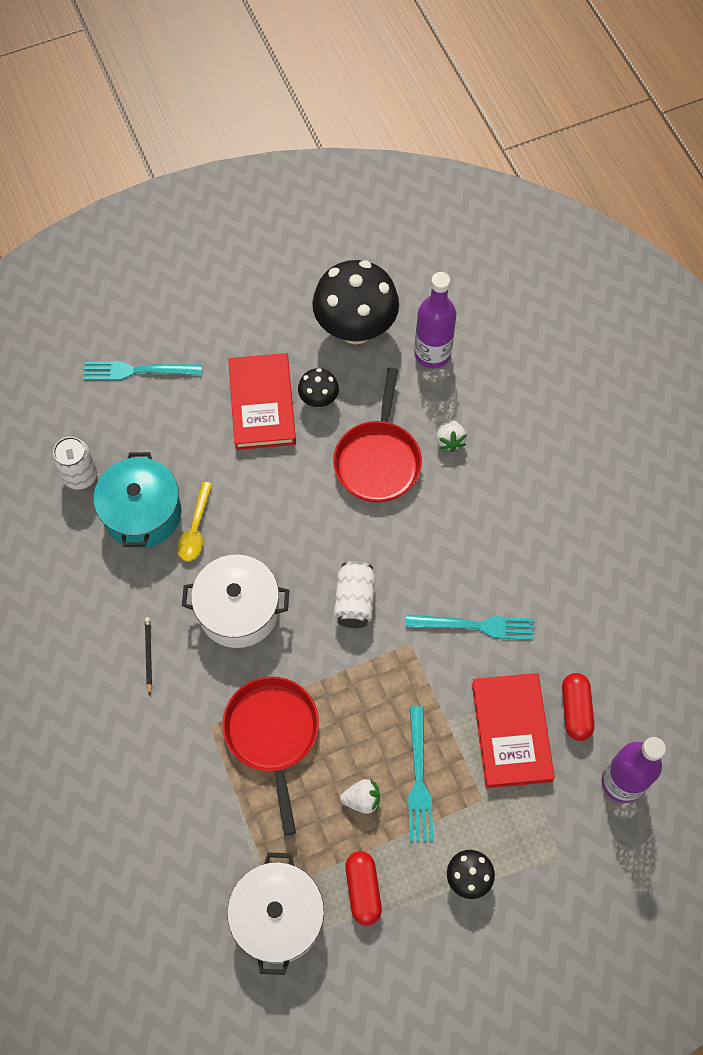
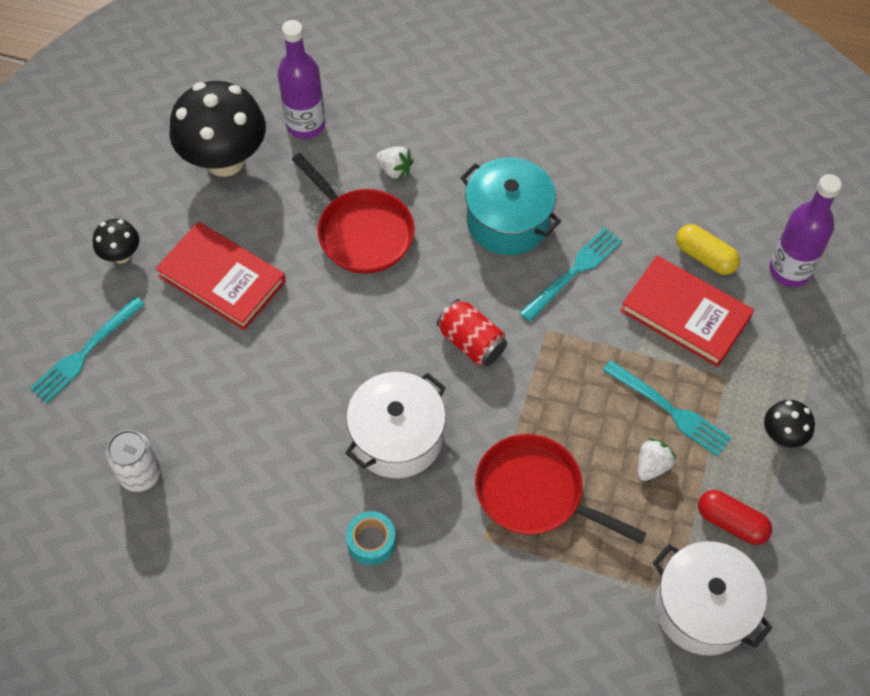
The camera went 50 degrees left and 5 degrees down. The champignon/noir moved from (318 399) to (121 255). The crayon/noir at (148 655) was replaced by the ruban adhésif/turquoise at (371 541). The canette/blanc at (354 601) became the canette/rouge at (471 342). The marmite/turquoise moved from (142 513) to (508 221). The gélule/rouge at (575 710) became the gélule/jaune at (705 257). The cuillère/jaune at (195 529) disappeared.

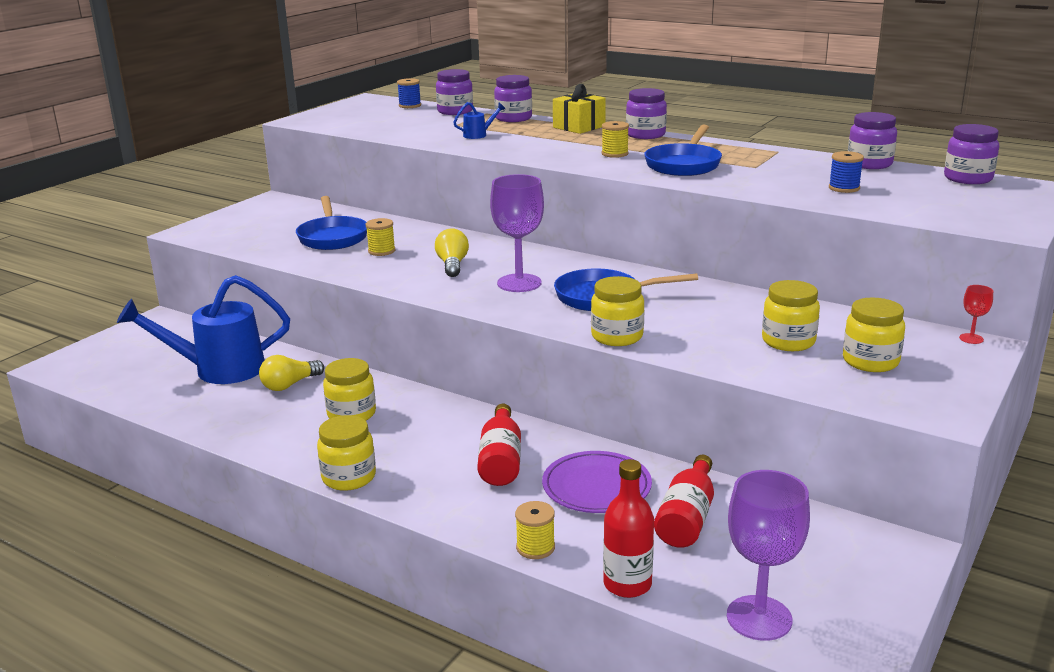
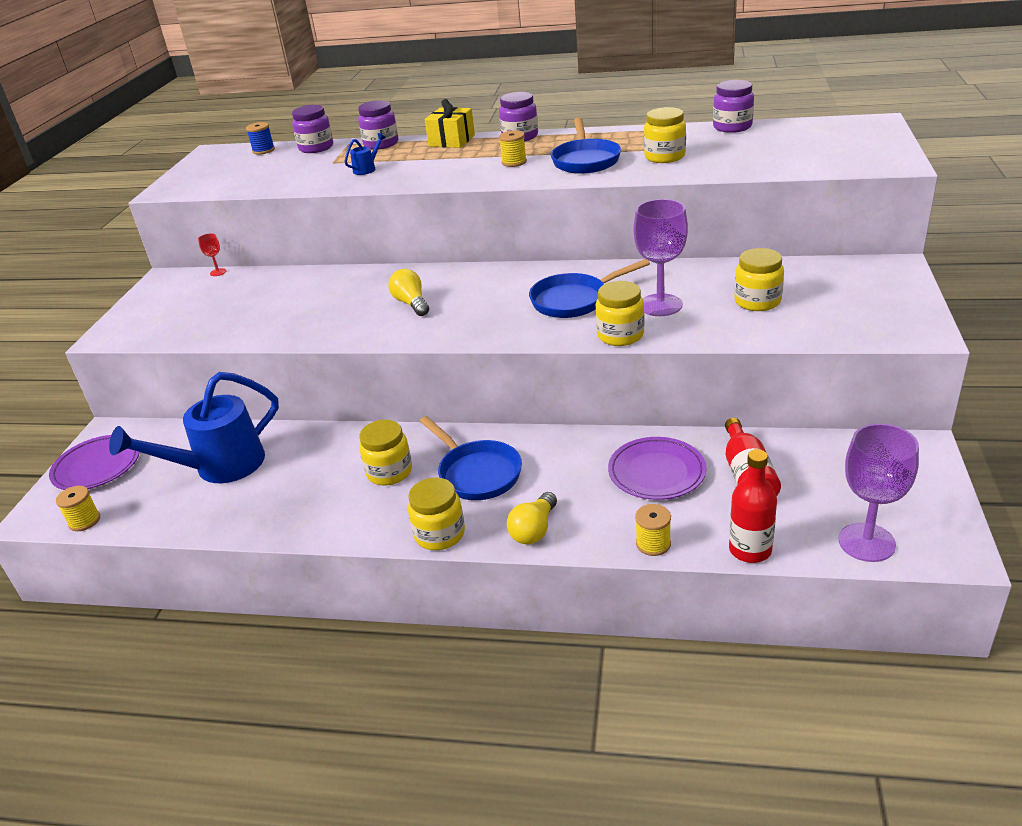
The camera went 20 degrees left and 10 degrees up. The assiette/violet at (97 466) appeared. The bobine/jaune moved from (381 251) to (84 521). The verre à pied/rouge moved from (971 339) to (218 272). The poêle/bleu moved from (332 237) to (477 473). The ampoule/jaune moved from (290 385) to (534 530). The verre à pied/violet moved from (519 283) to (660 305). The bocal/jaune moved from (870 361) to (664 157). The bouteille/rouge at (501 460) disappeared. The bobine/bleu at (844 188) disappeared. The bocal/violet at (968 178) disappeared.

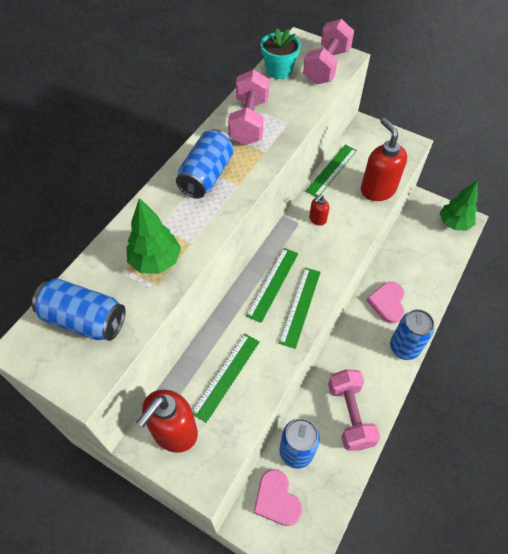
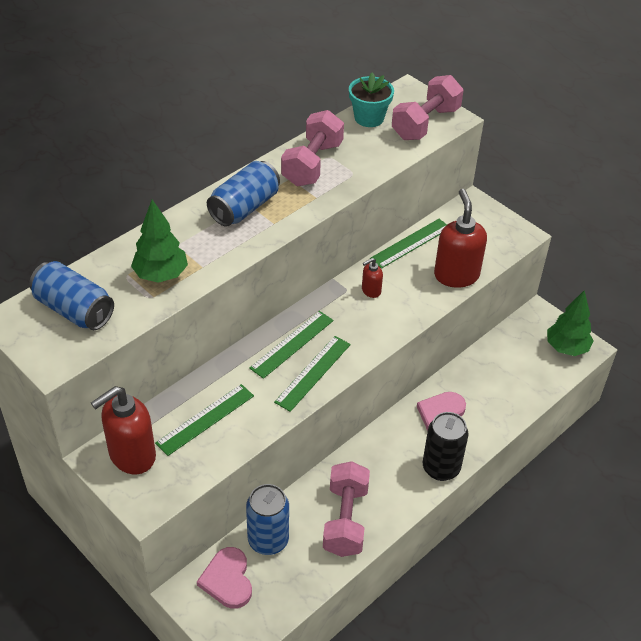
The camera went 15 degrees right and 10 degrees down. The canette/bleu at (404 348) became the canette/noir at (441 468).

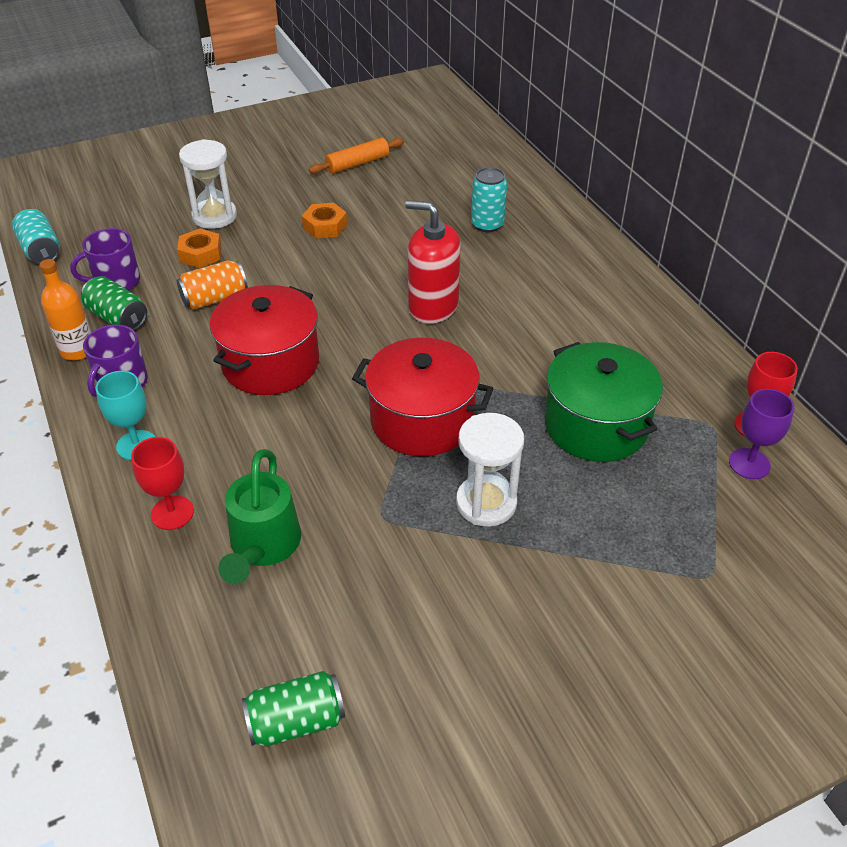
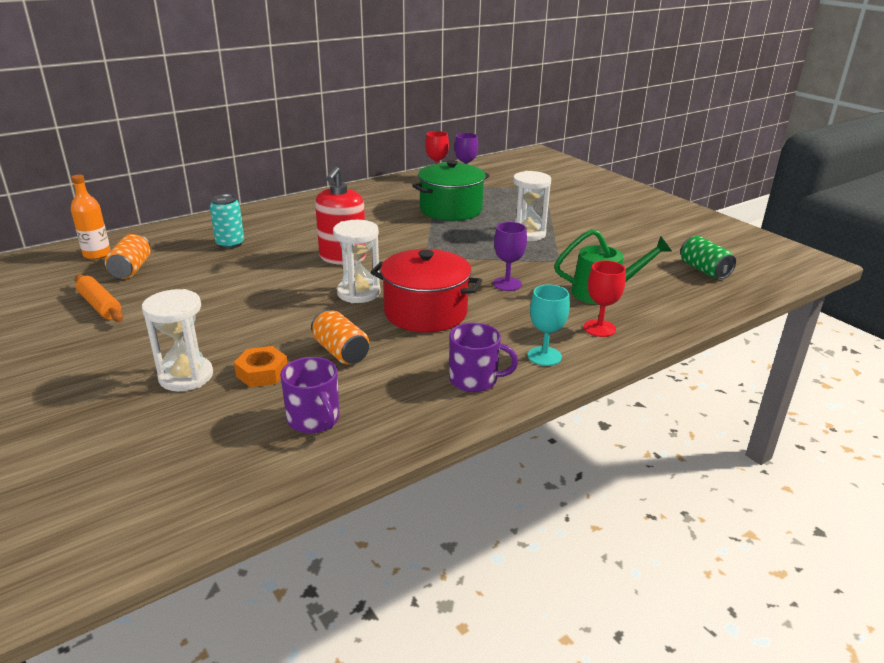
The camera went 100 degrees left and 15 degrees down. The bouteille/orange moved from (78 350) to (97 254). The canette/orange at (131 269) appeared. The sablier/blanc at (358 293) appeared. The verre à pied/violet at (507 284) appeared. The canette/turquoise at (41 250) disappeared. The canette/vert at (118 318) disappeared. The écrou/orange at (325 226) disappeared. The marmite/rouge at (422 420) disappeared.

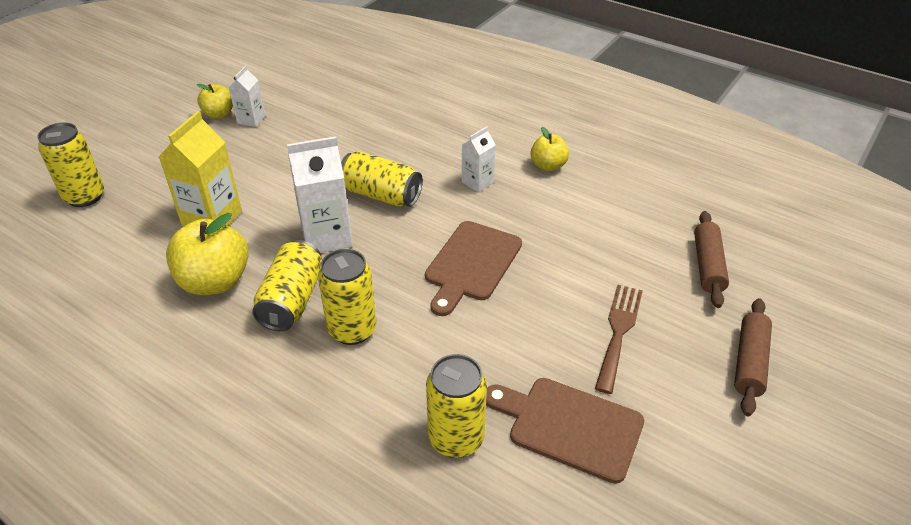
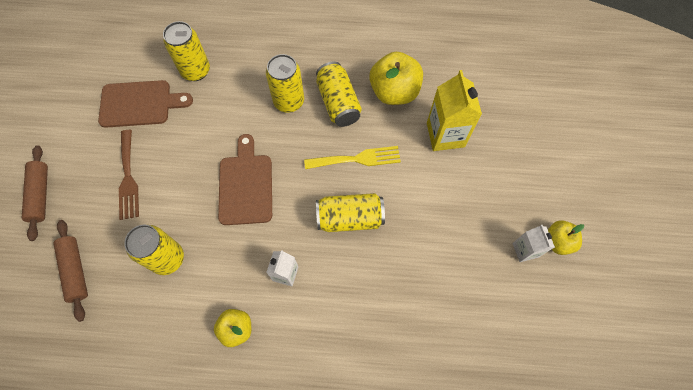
The camera went 150 degrees right and 25 degrees up. The canette/jaune moved from (85 197) to (168 258). The brique de lait/blanc at (326 237) was replaced by the fourchette/jaune at (357 159).

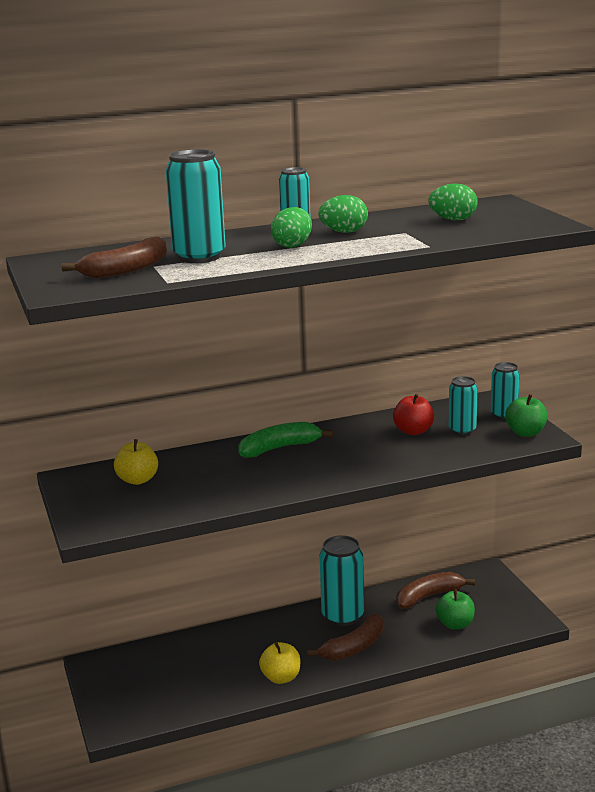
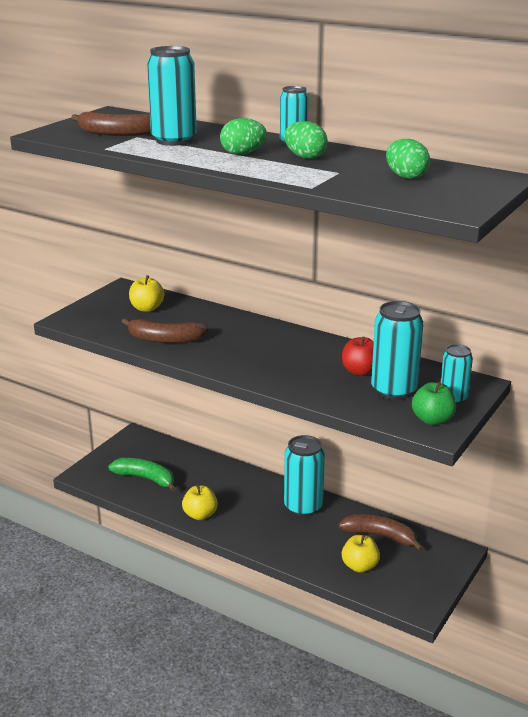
The camera went 50 degrees right and 5 degrees up. The banane/vert moved from (279 448) to (145 478). The banane/marron moved from (354 647) to (165 339). The pomme/vert at (455 624) became the pomme/jaune at (360 566). The canette/turquoise at (462 430) changed to 1.65 times the size.

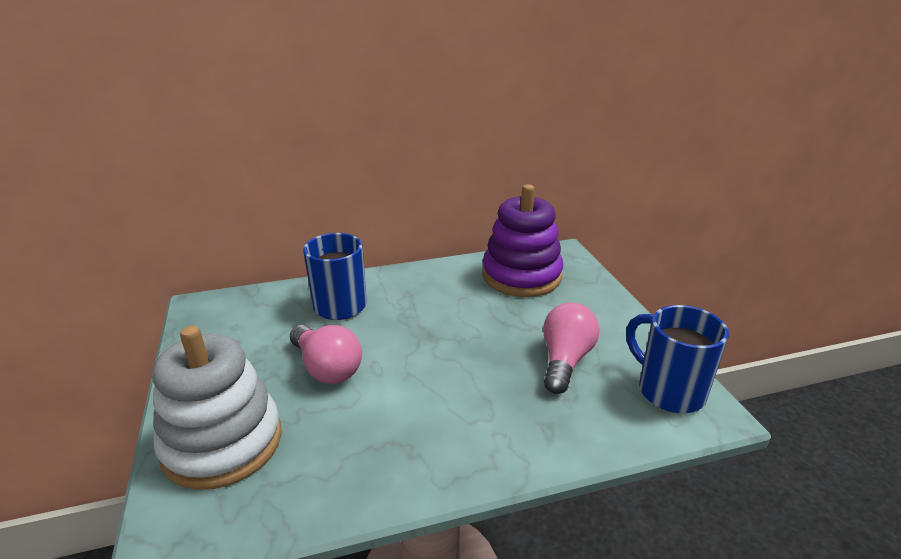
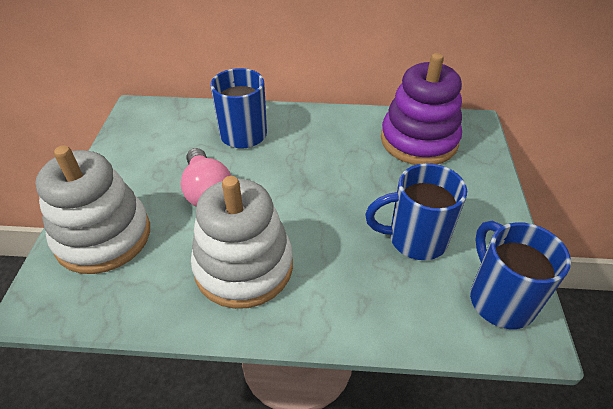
The camera went 20 degrees right and 15 degrees up. The jouet à empiler/blanc at (244 266) appeared. The ampoule/rose at (565 360) was replaced by the tasse/bleu at (414 239).

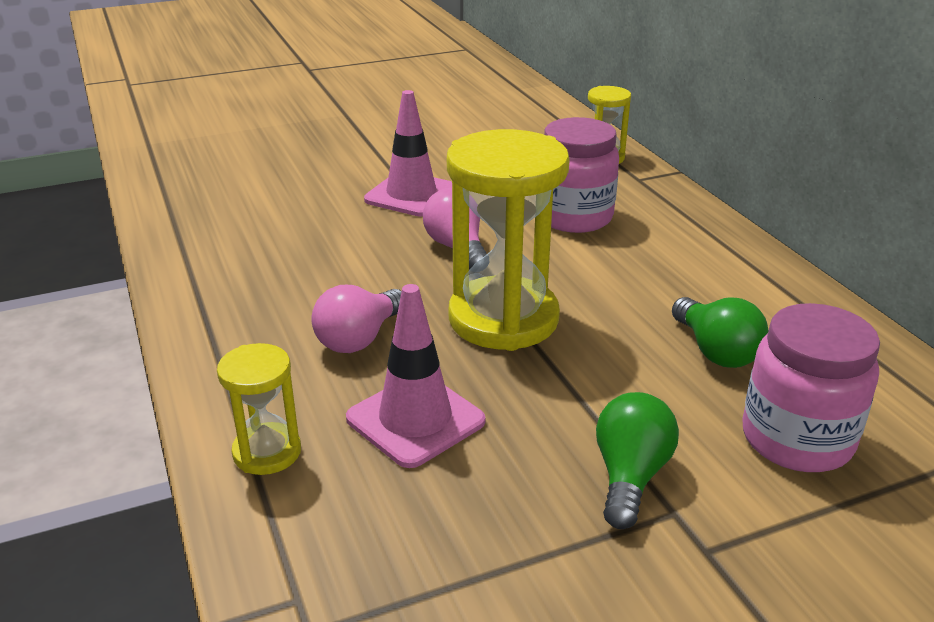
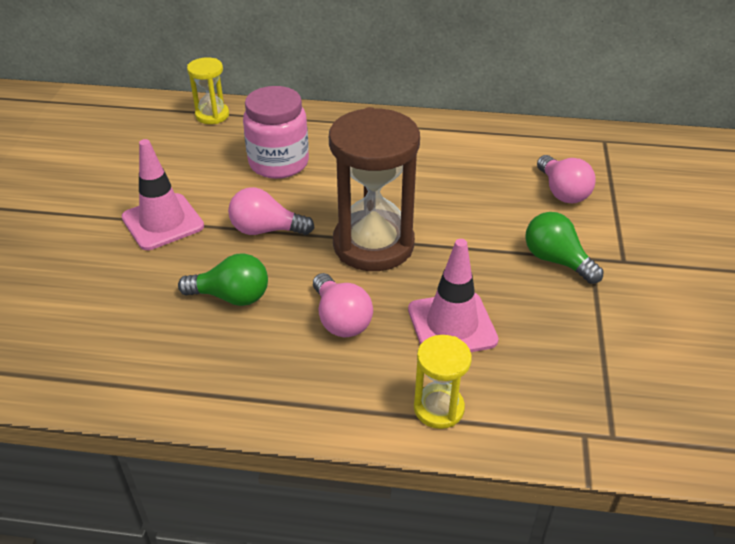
The camera went 60 degrees left and 10 degrees up. The ampoule/vert moved from (716 351) to (231 296). The sablier/jaune at (503 319) became the sablier/marron at (373 244). The bocal/rose at (797 439) was replaced by the ampoule/rose at (562 192).

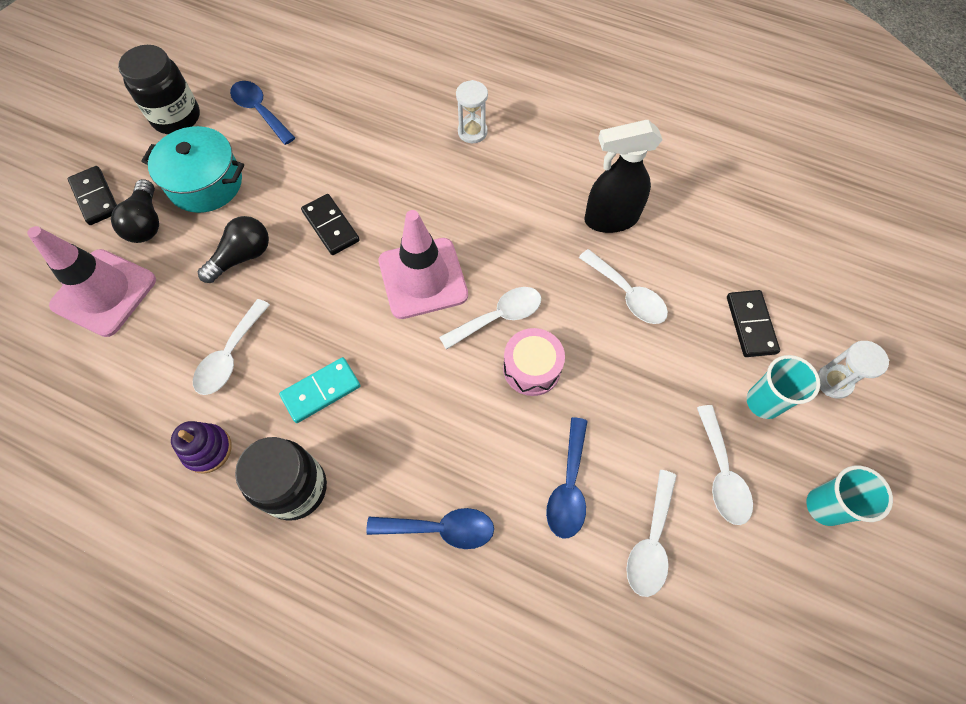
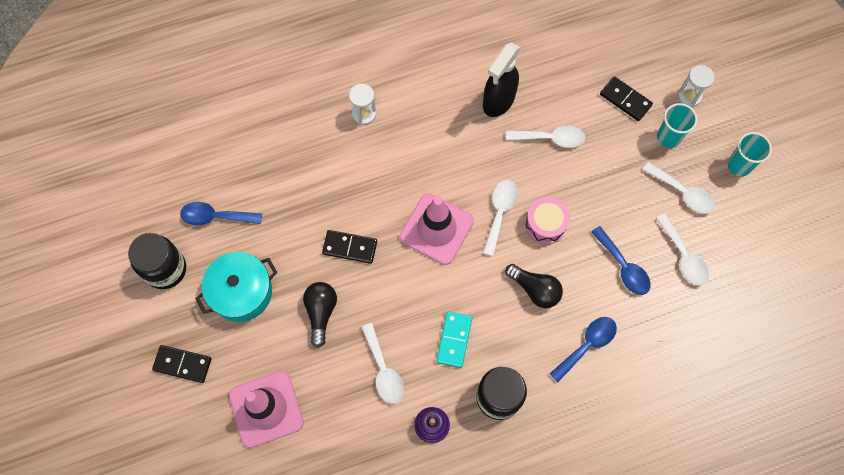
The camera went 45 degrees left and 5 degrees up. The ampoule/noir moved from (146 222) to (535 289).

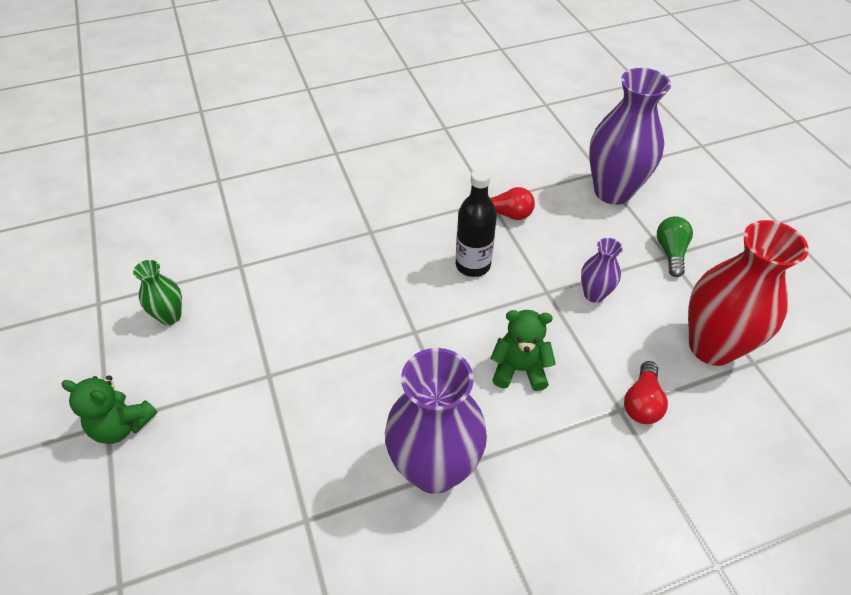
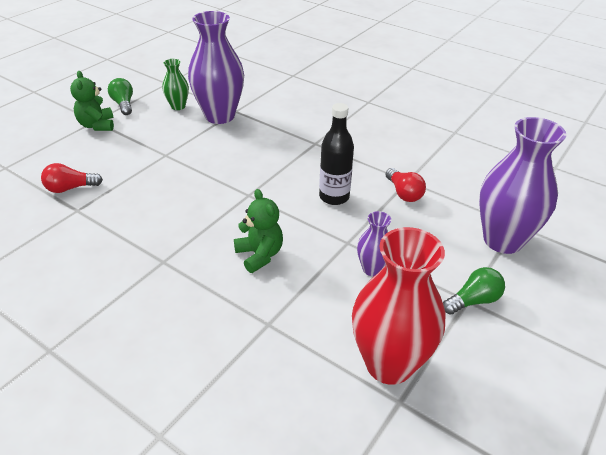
The camera went 55 degrees right and 10 degrees down. The ampoule/rouge moved from (642 402) to (70 188). The ampoule/vert at (123 104) appeared. The vase/violet moved from (434 469) to (220 116).

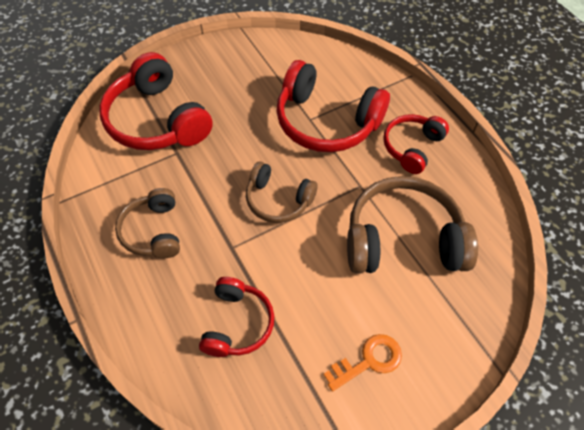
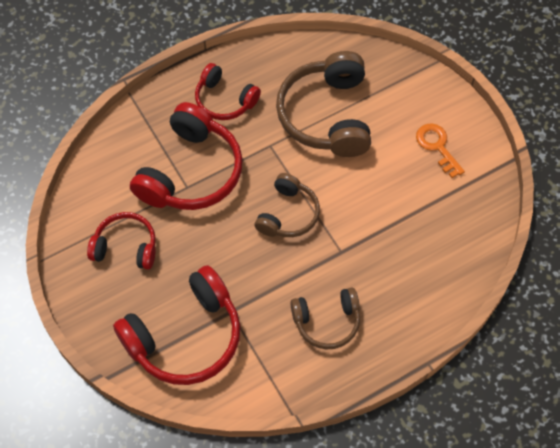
The camera went 90 degrees left and 5 degrees up. The casque audio/rouge moved from (237 323) to (126 247).

